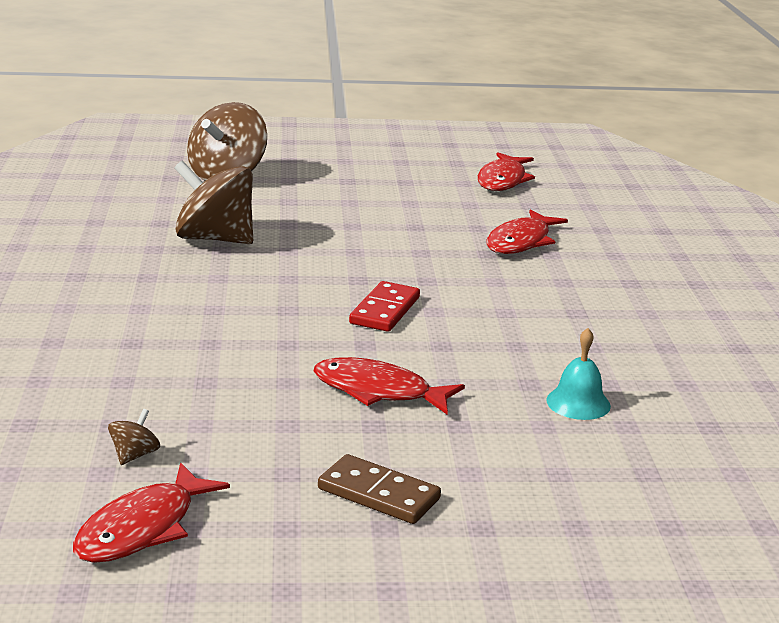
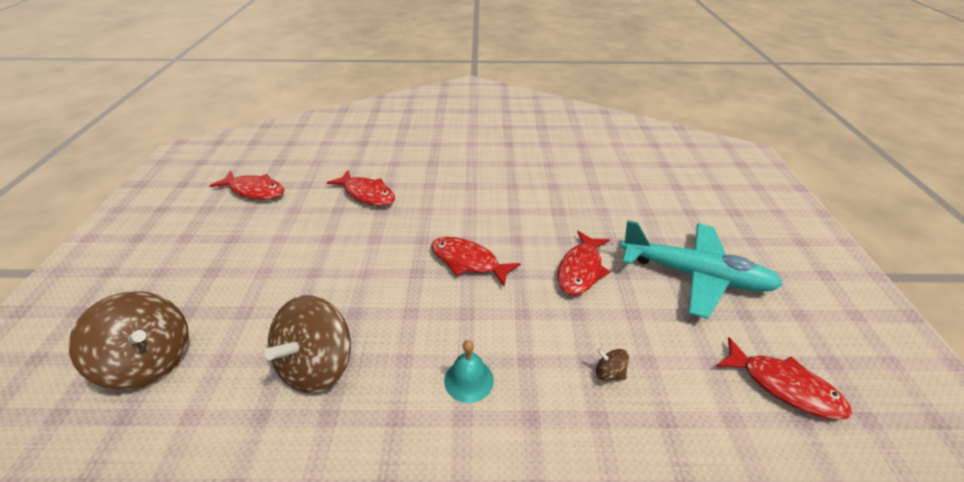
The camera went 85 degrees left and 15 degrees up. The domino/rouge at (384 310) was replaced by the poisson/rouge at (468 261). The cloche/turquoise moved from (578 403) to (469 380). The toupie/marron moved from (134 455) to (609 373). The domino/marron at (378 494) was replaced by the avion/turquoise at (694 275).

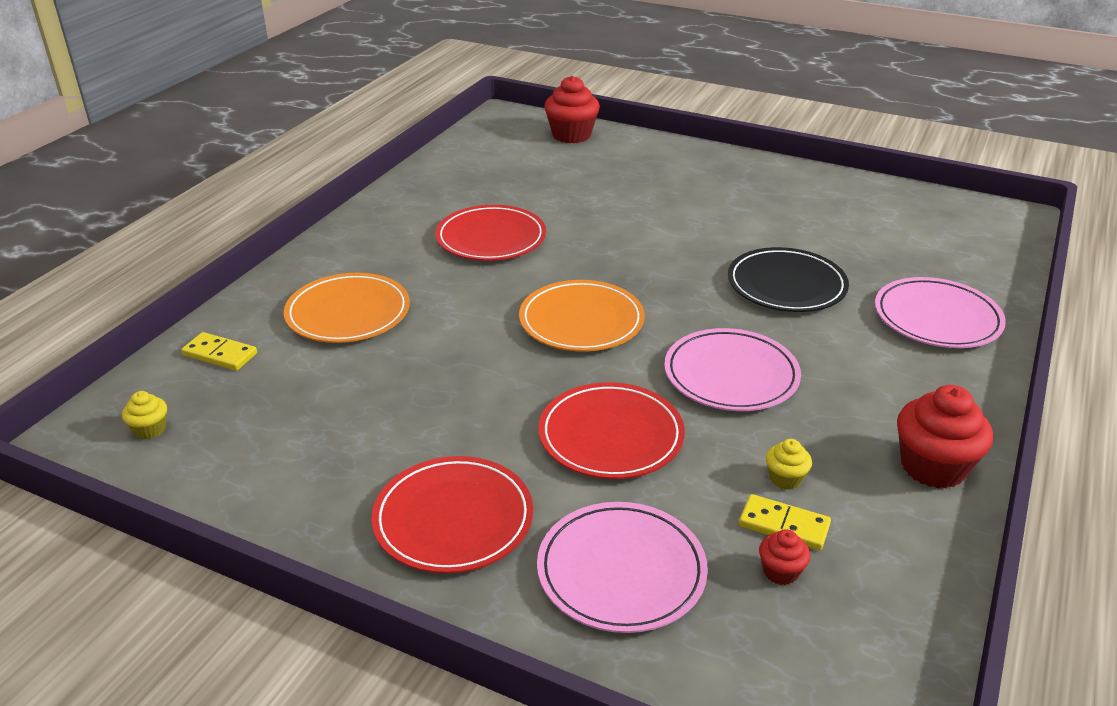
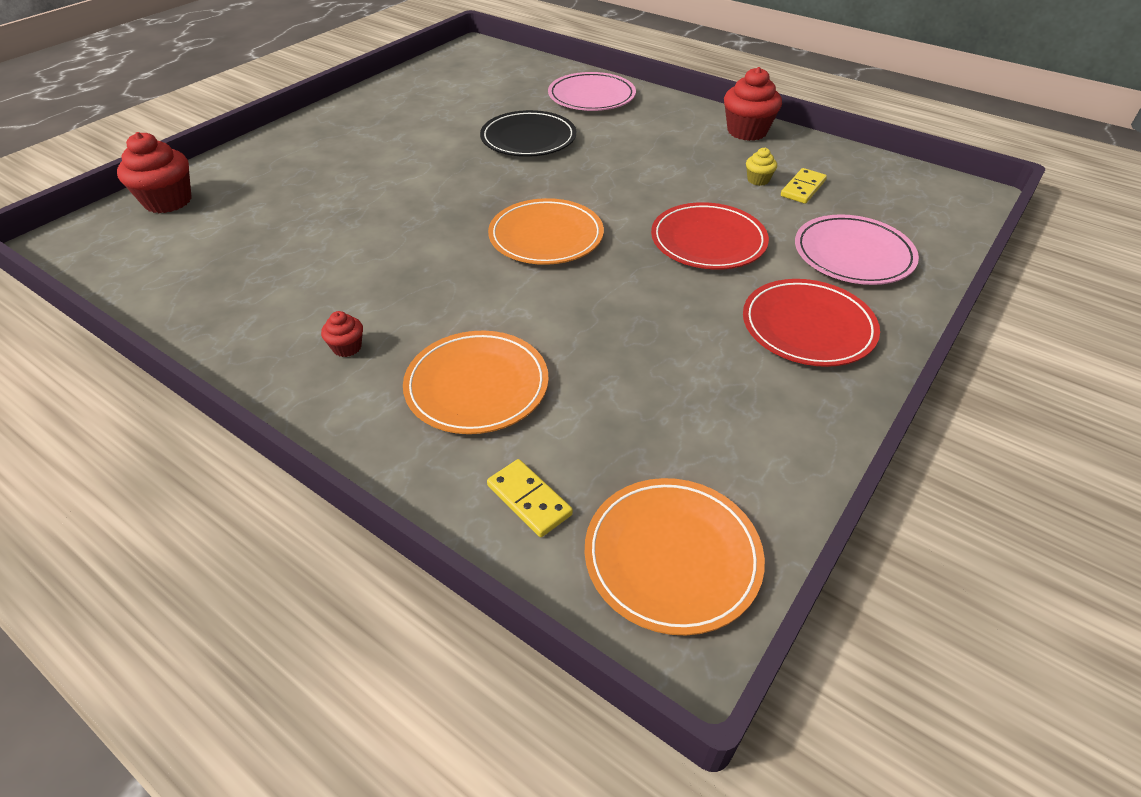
The camera went 80 degrees left and 10 degrees up. The muffin/rouge moved from (780 571) to (347 347). The domino/jaune at (220 354) turned 75 degrees counterclockwise. The muffin/jaune at (150 429) was replaced by the assiette/orange at (672 557). The assiette/rouge at (491 238) disappeared. The assiette/rose at (731 375) disappeared.

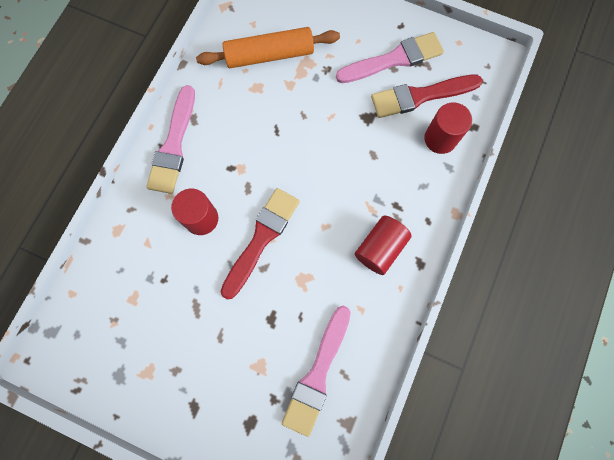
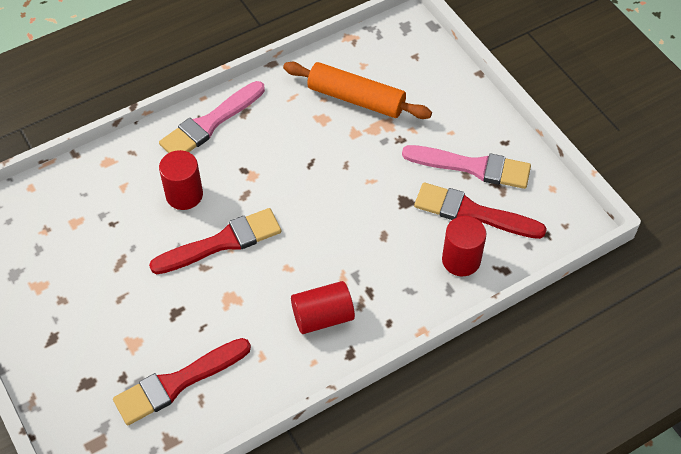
The camera went 35 degrees right and 20 degrees down. The pinceau/rose at (317 374) became the pinceau/rouge at (178 382).

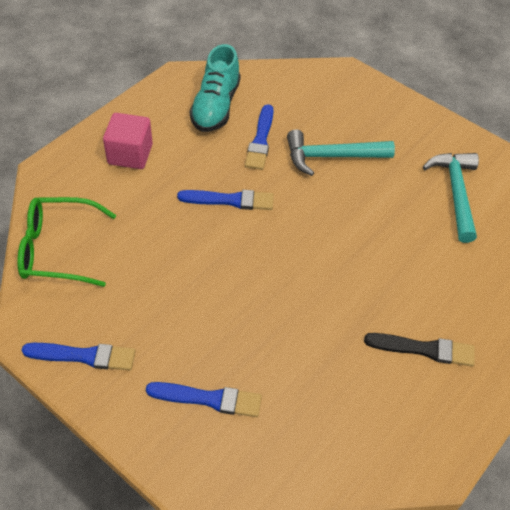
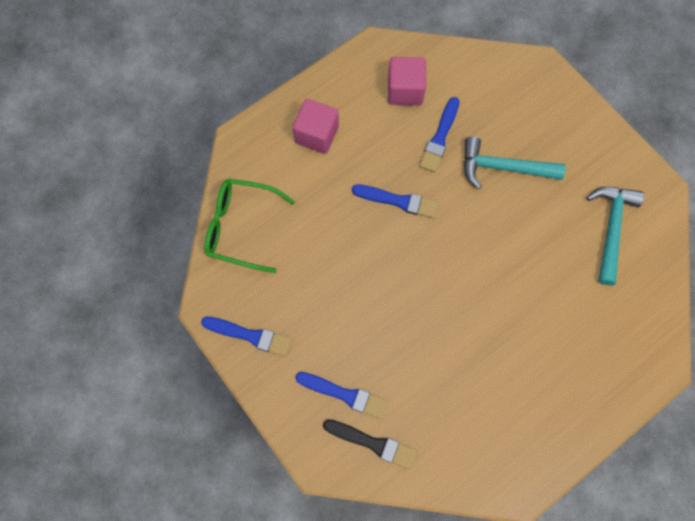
The camera went 15 degrees right and 20 degrees up. The pinceau/noir moved from (423 349) to (373 443). The chaussure/turquoise at (216 106) was replaced by the cube/rose at (405 90).

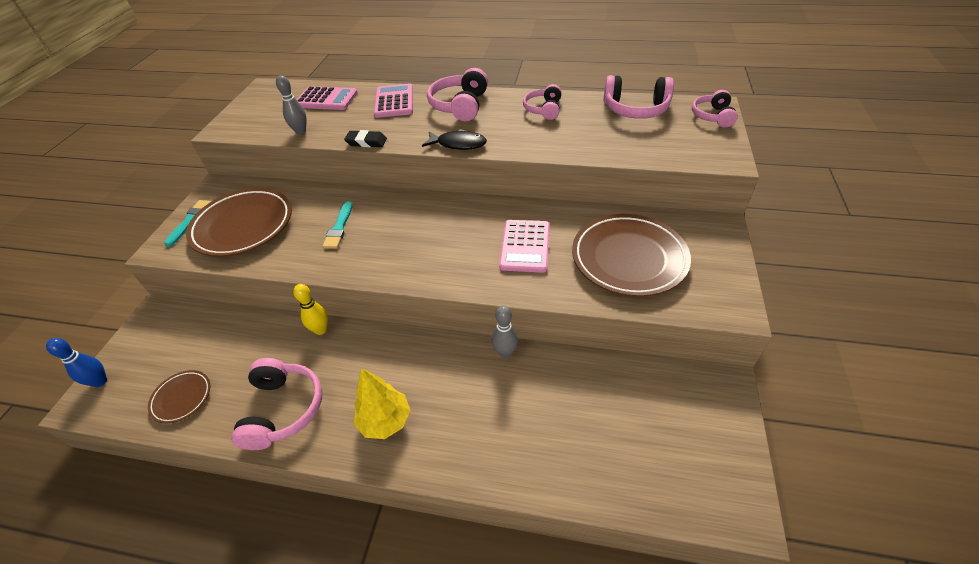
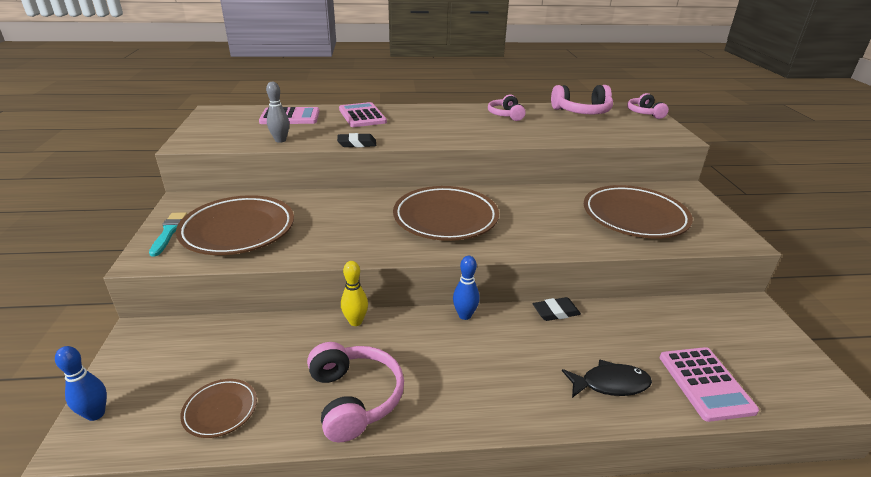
The camera went 20 degrees left and 15 degrees down. The assiette/marron at (445 218) appeared. The quille/bleu at (465 315) appeared. The quille/gris at (505 352) was replaced by the gomme/noir at (556 312). The poisson/noir moved from (458 144) to (610 384). The calculatrice/rose moved from (525 246) to (705 383). The pinceau/turquoise at (339 228) disappeared. The arbre/jaune at (385 421) disappeared. The casque audio/rose at (460 106) disappeared.

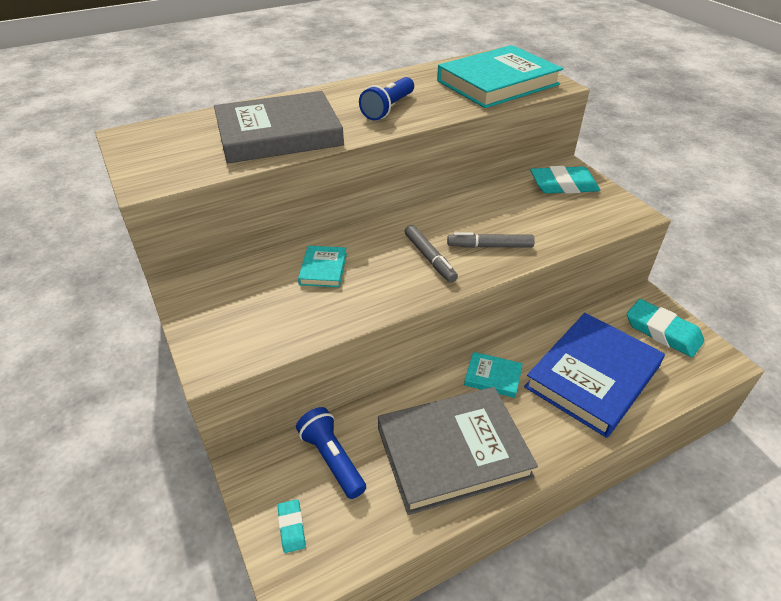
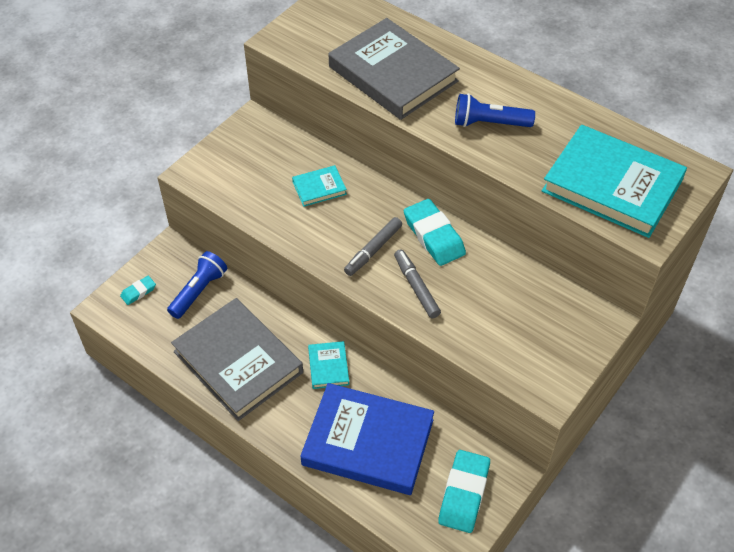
The camera went 65 degrees right and 10 degrees up. The gomme/turquoise moved from (563 185) to (434 236).

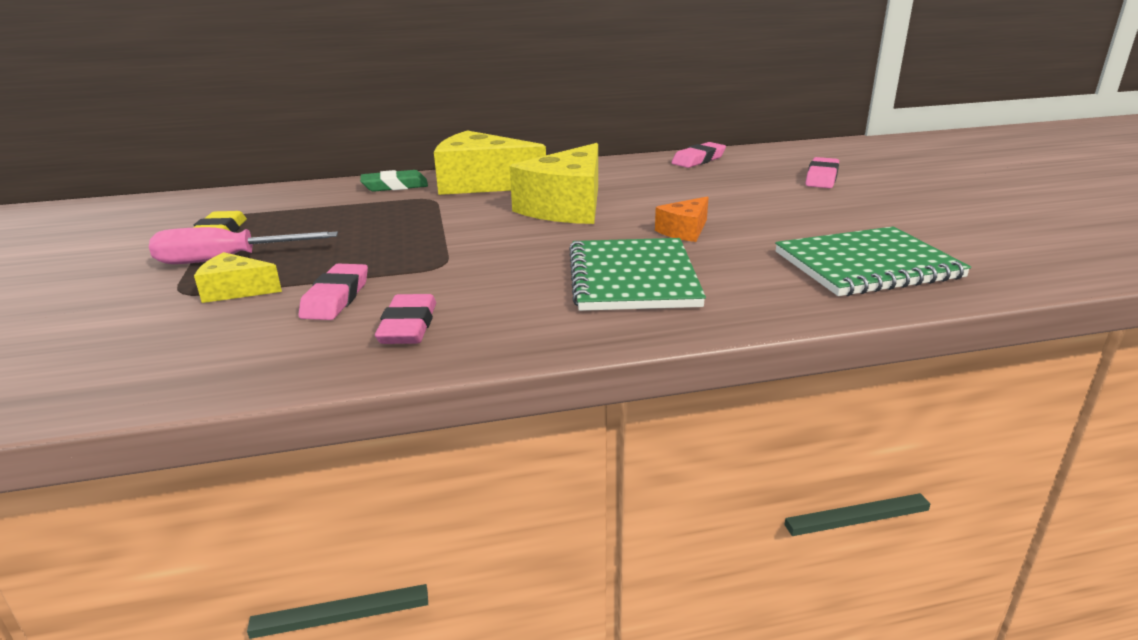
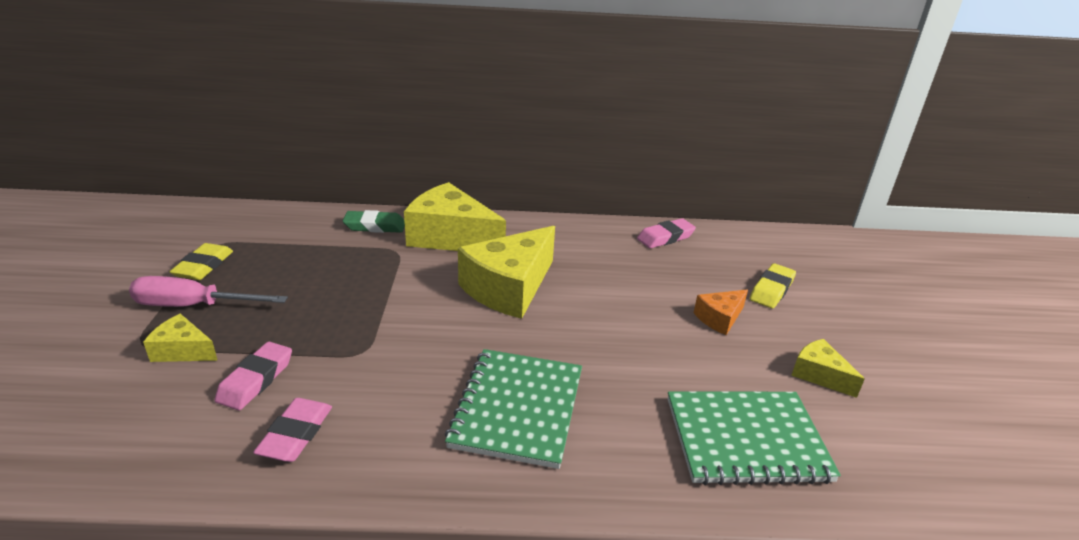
The camera went 10 degrees right and 5 degrees up. The fromage/orange moved from (684 231) to (719 318). The gomme/rose at (821 178) became the gomme/jaune at (771 290). The fromage/jaune at (819 375) appeared.

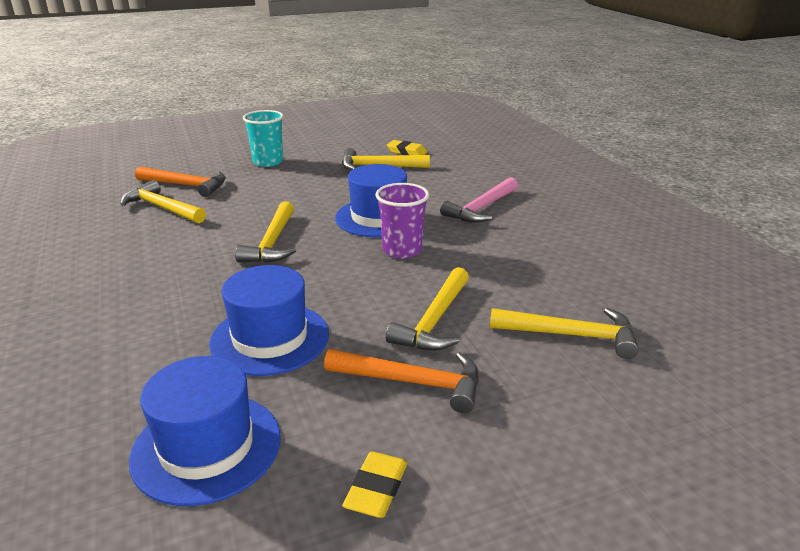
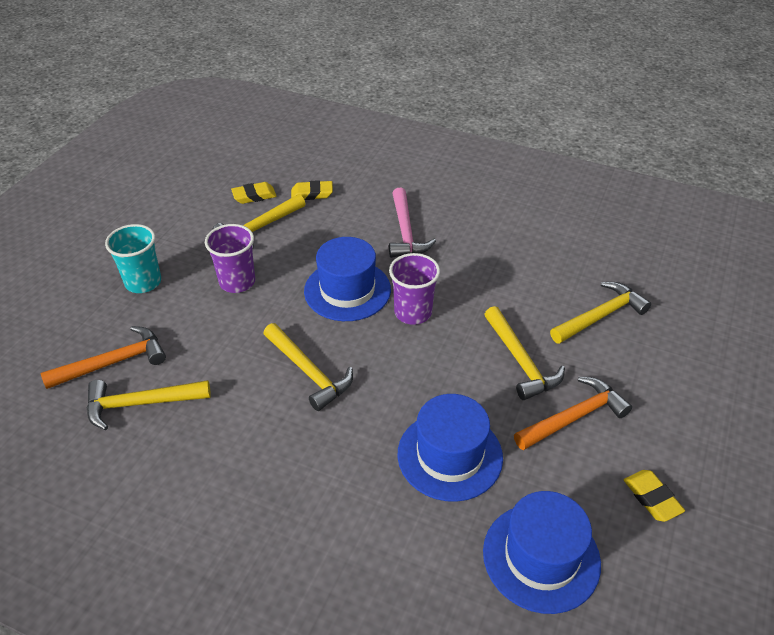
The camera went 45 degrees left and 15 degrees up. The gobelet/violet at (237 282) appeared. The gomme/jaune at (312 193) appeared.

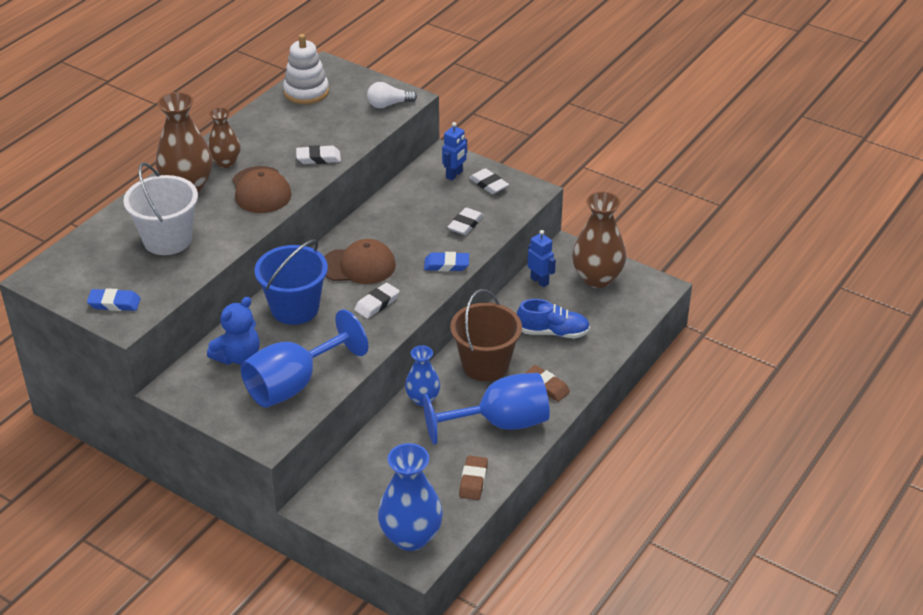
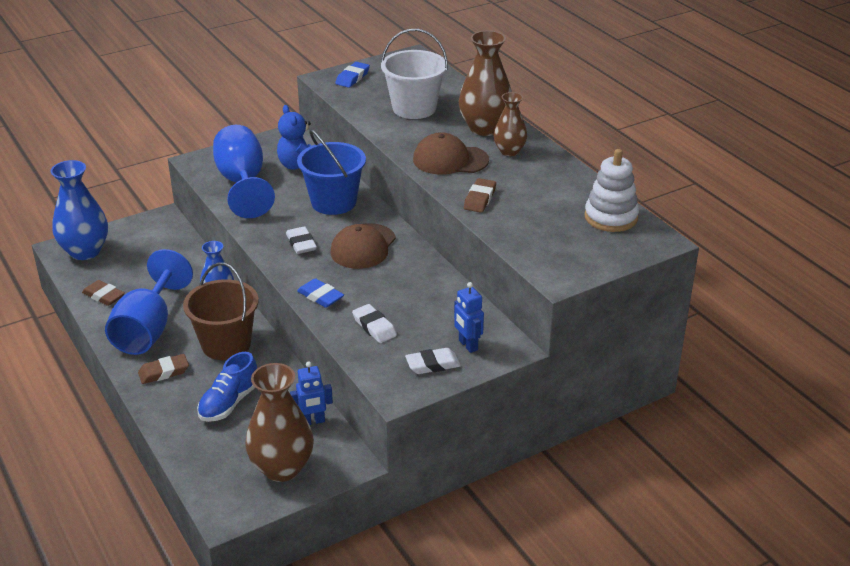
The camera went 115 degrees right and 5 degrees down. The gomme/bleu at (446 265) turned 75 degrees counterclockwise. The gomme/blanc at (318 158) became the gomme/marron at (480 199). The ampoule/blanc at (388 104) disappeared.

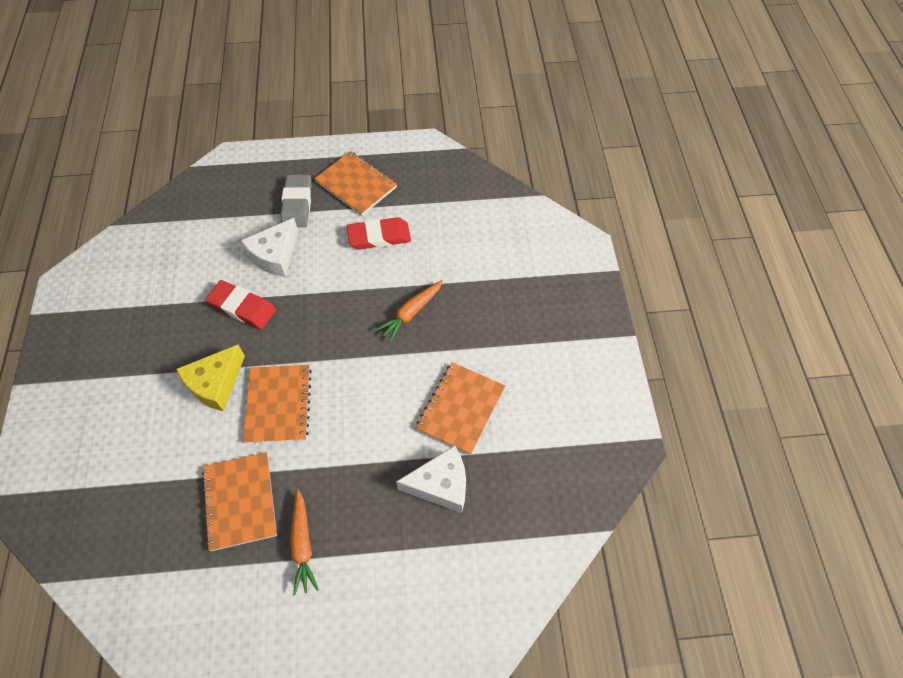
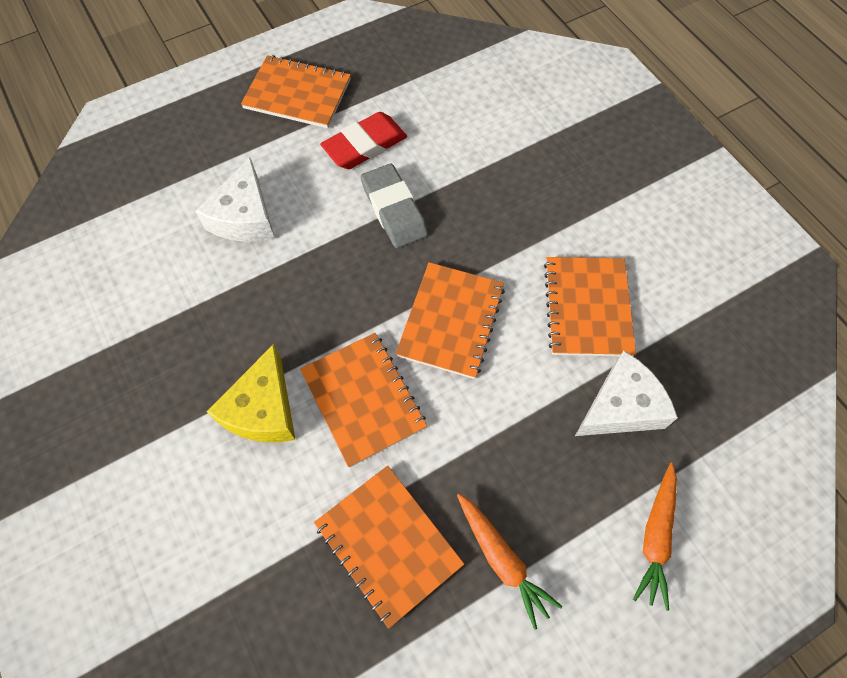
The camera went 25 degrees left and 5 degrees up. The gomme/gris moved from (297 204) to (394 210). The carnet/orange at (451 321) appeared. The carotte/orange moved from (411 313) to (655 536). The gomme/rouge at (242 307) disappeared.

